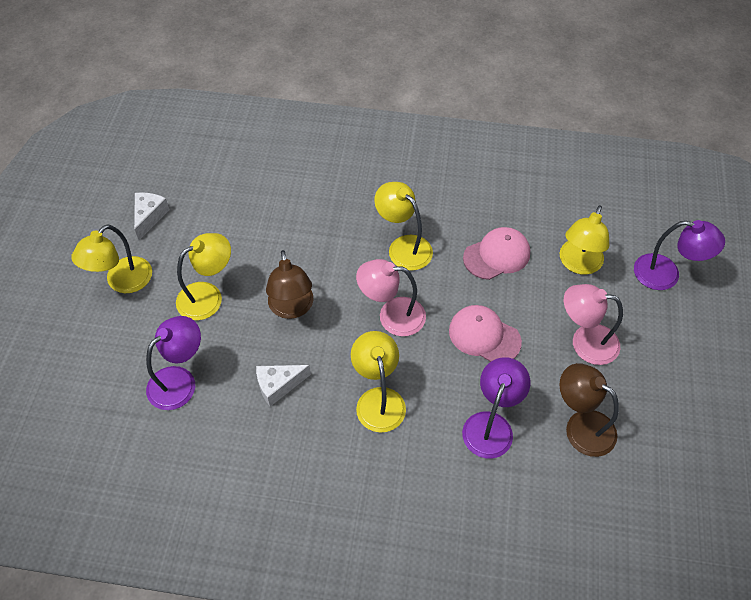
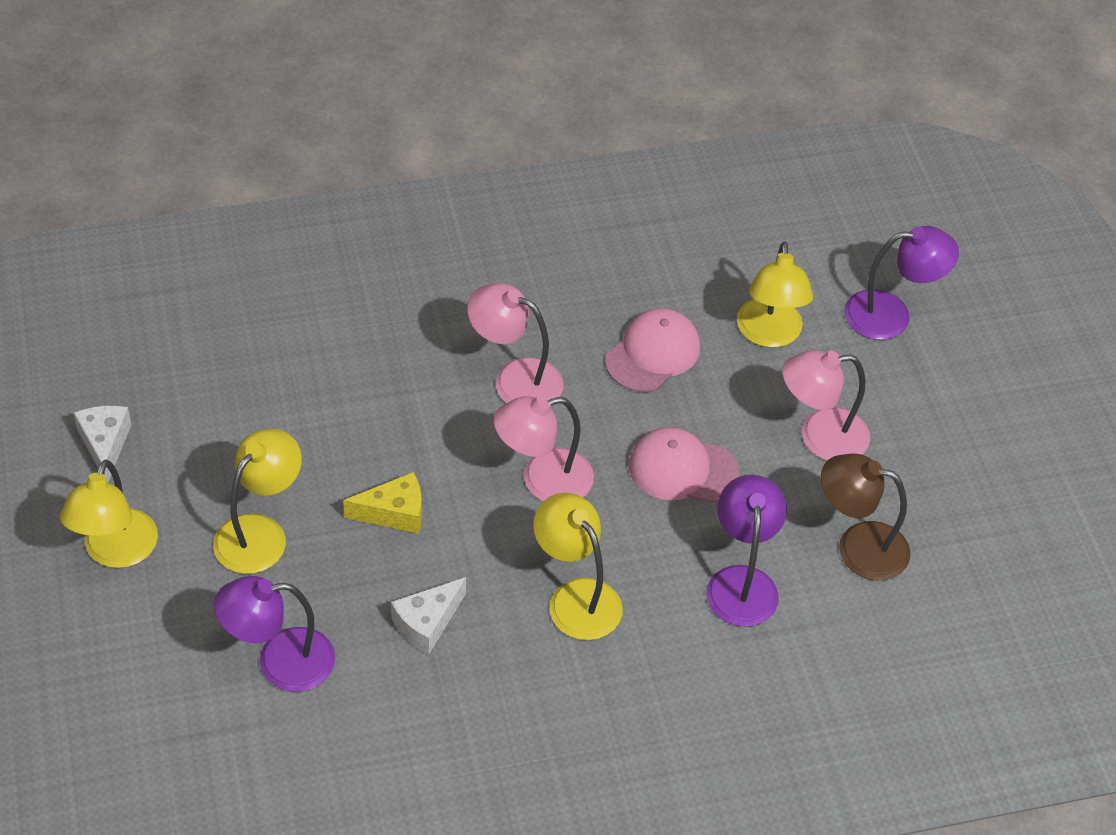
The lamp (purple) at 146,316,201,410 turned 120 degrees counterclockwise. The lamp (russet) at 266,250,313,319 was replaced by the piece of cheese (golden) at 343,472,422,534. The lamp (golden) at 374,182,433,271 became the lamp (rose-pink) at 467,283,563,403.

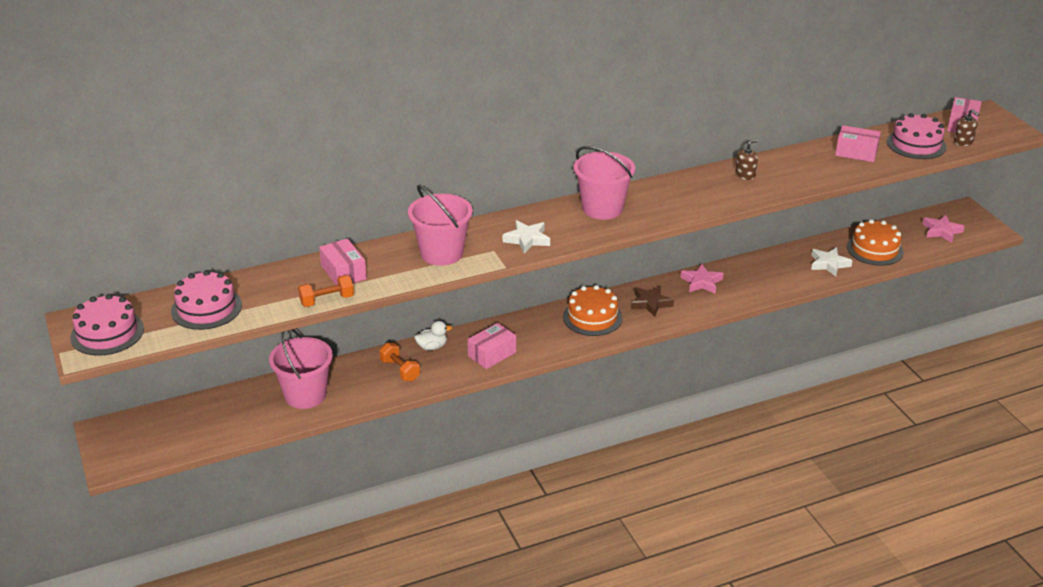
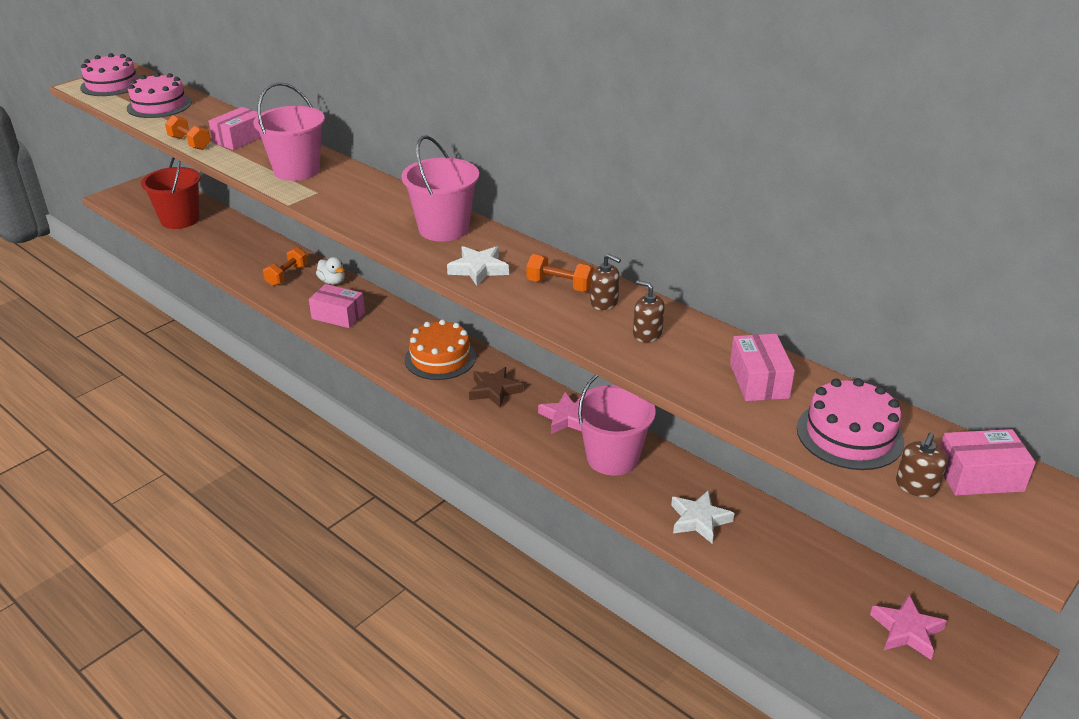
The pail (red) at 141,157,201,229 appeared. The five-pointed star (white) moved from 503,220,550,253 to 447,246,509,286. The free weight (orange) at 526,254,595,292 appeared. The pail (rose-pink) moved from 269,329,333,409 to 575,375,656,476. The pump bottle (russet) at 633,280,665,342 appeared. The gateau (orange) at 847,219,904,266 disappeared.

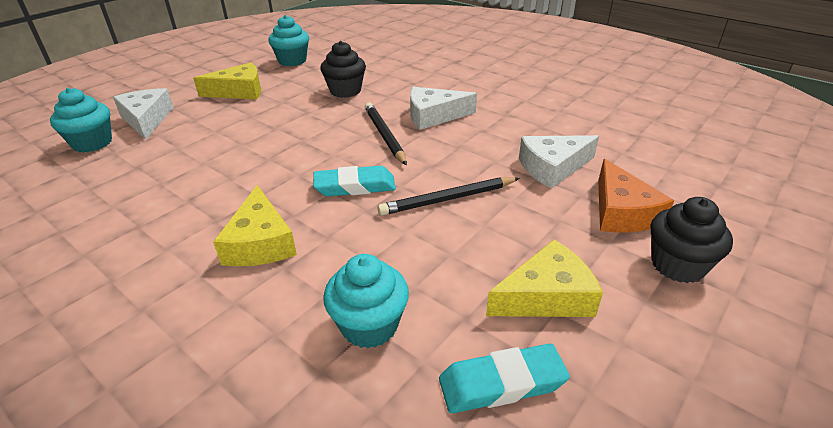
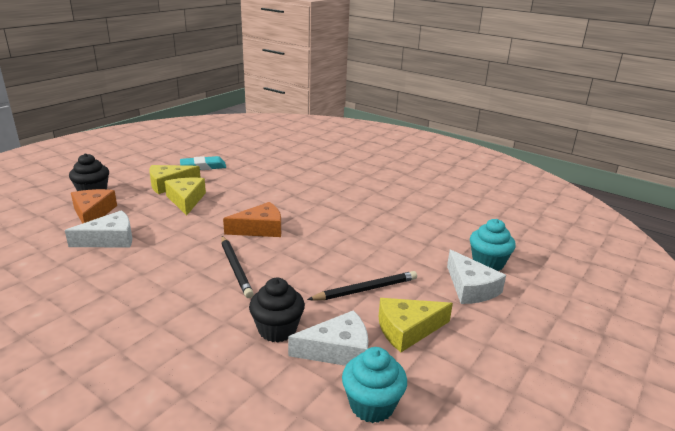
The piece of cheese (golden) moved from 213,185,297,266 to 164,178,206,216. The pencil eraser (turquoise) at 313,166,396,197 was replaced by the piece of cheese (orange) at 223,202,281,237. The piece of cheese (white) moved from 410,87,477,130 to 288,310,368,366. The wooden pencil (black) moved from 378,177,520,216 to 307,271,417,300. The cupcake (turquoise) at 323,254,409,348 disappeared.

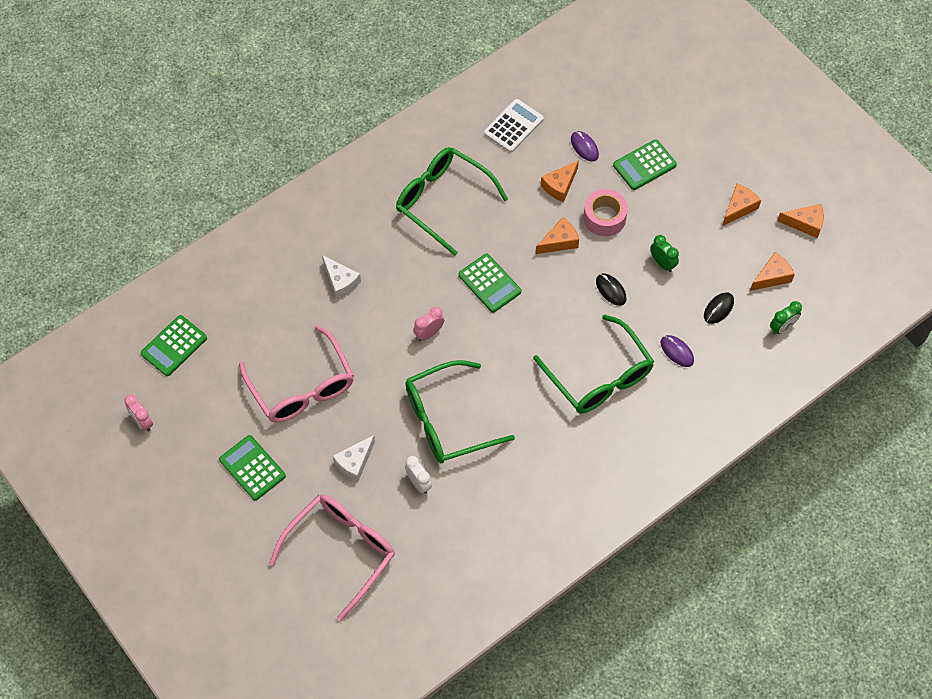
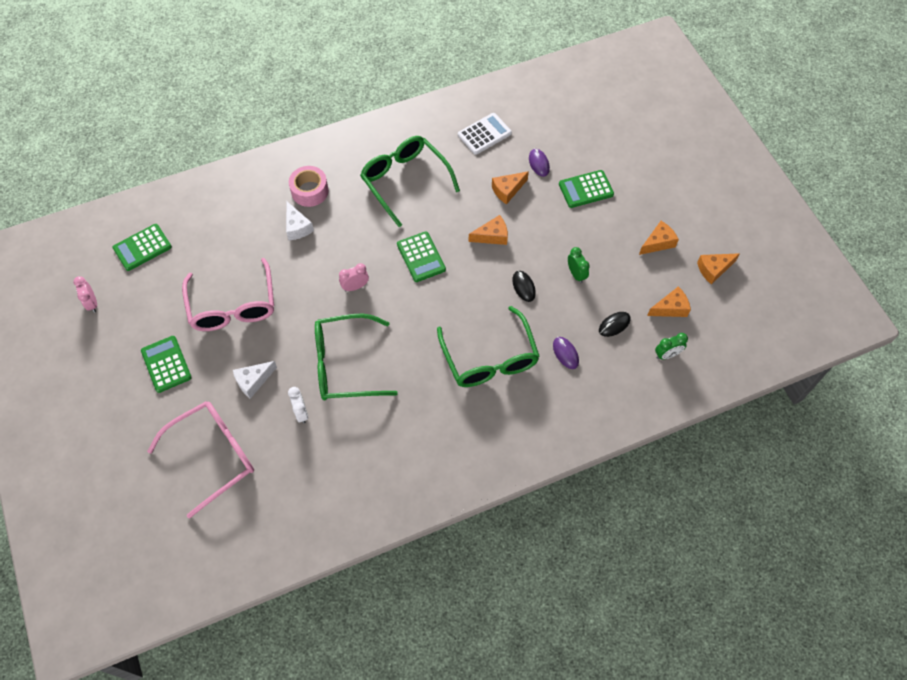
The tape (rose-pink) moved from 583,189,628,236 to 289,166,329,207. The piece of cheese (orange) at 777,204,824,238 turned 135 degrees clockwise.

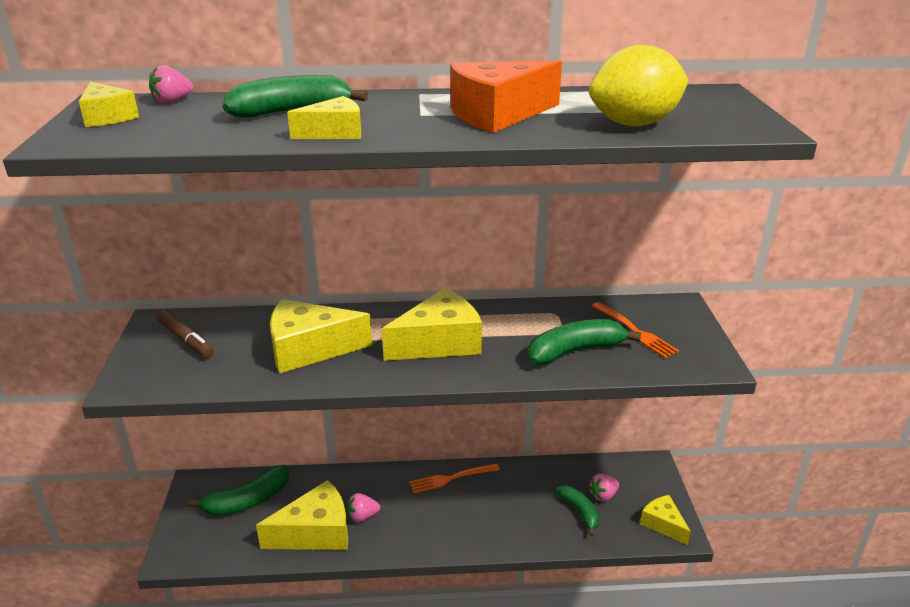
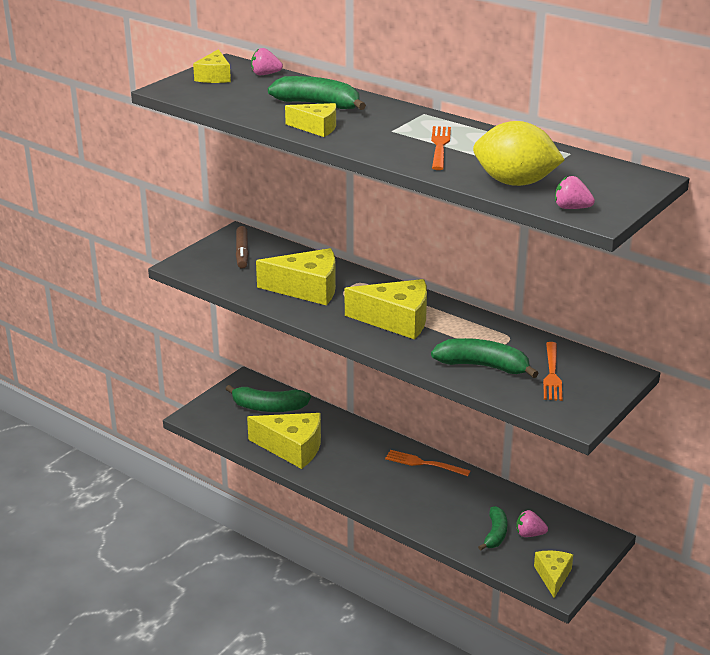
The piece of cheese (golden) at 270,299,372,374 turned 150 degrees clockwise. The piece of cheese (orange) at 450,60,562,133 was replaced by the table fork (orange) at 431,126,451,170. The berry (rose-pink) moved from 347,493,380,522 to 555,176,595,209.

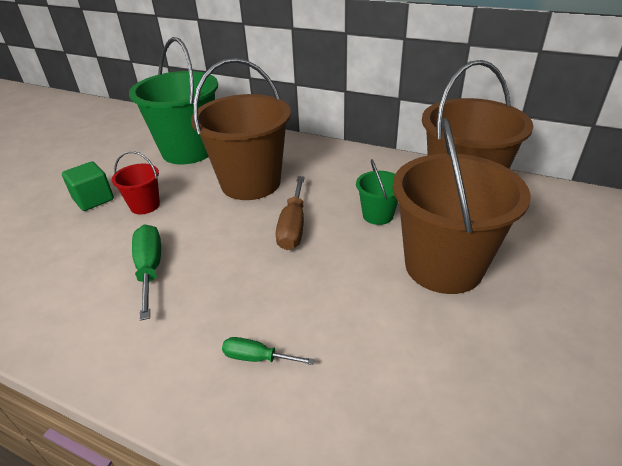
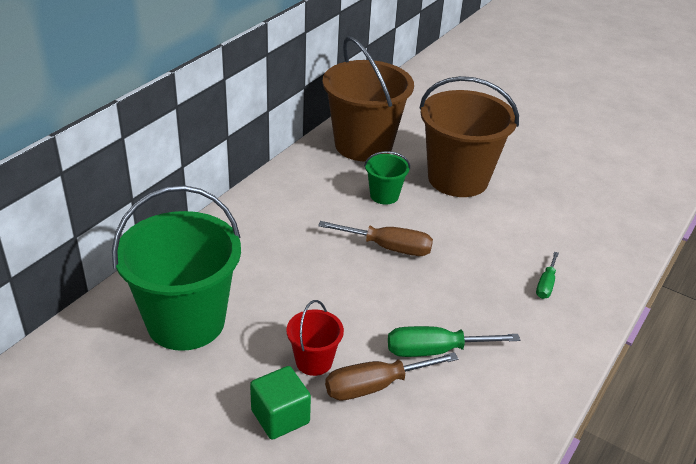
The screwdriver (russet) at 325,352,458,400 appeared. The pail (russet) at 191,58,291,200 disappeared.

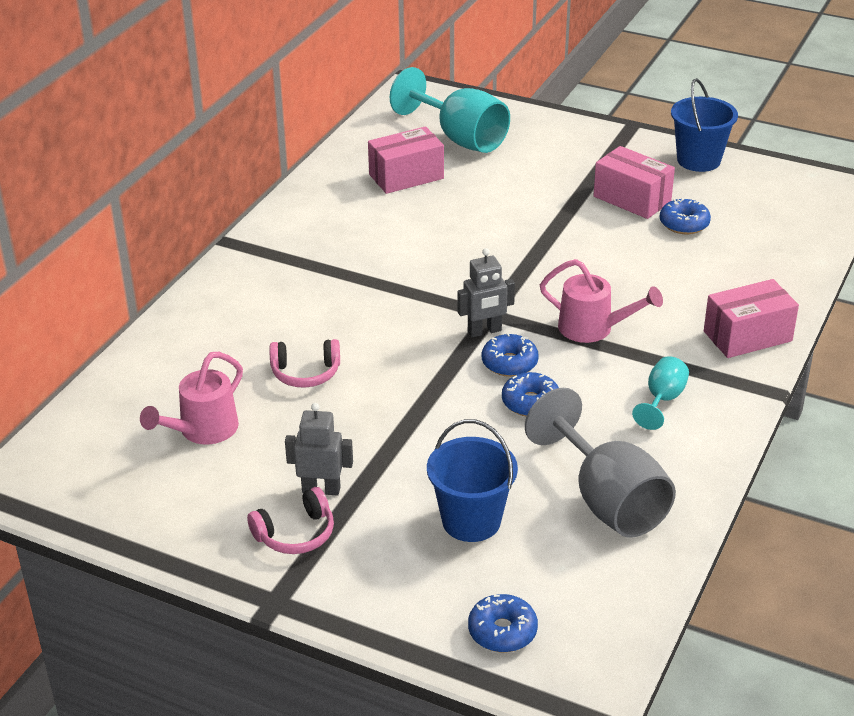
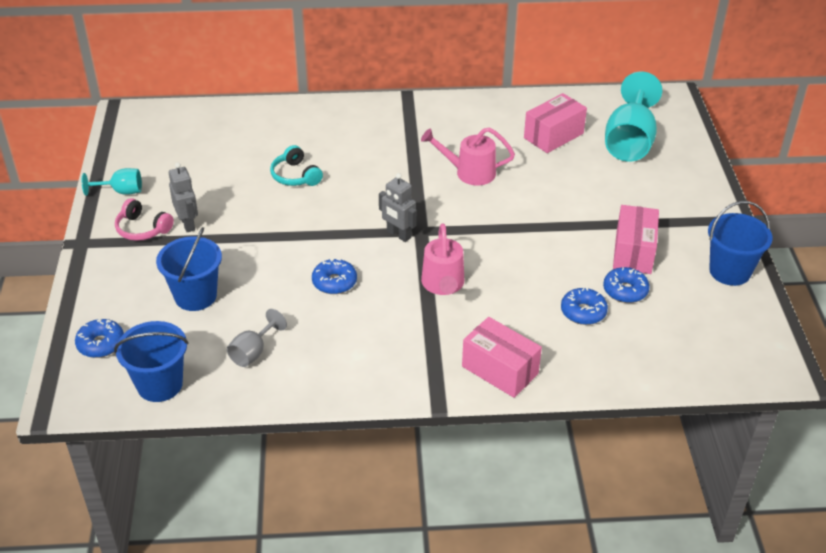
The chalice (turquoise) moved from 632,356,689,430 to 82,168,142,196. The pail (cobalt) at 114,321,189,402 appeared. The chalice (grey) at 525,388,676,537 changed to 0.50 times the size. The headset (rose-pink) at 270,339,340,387 became the headset (turquoise) at 270,145,323,186. The watering pot (rose-pink) moved from 140,352,243,444 to 421,127,515,185. The package (rose-pink) at 368,126,444,194 turned 75 degrees counterclockwise. The glazed donut (cobalt) moved from 482,333,539,377 to 561,287,608,325.

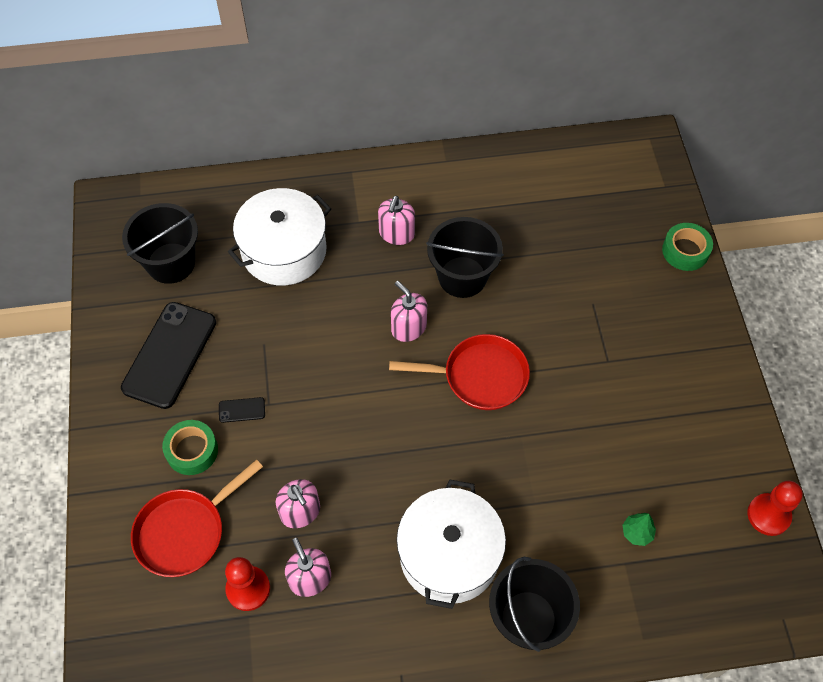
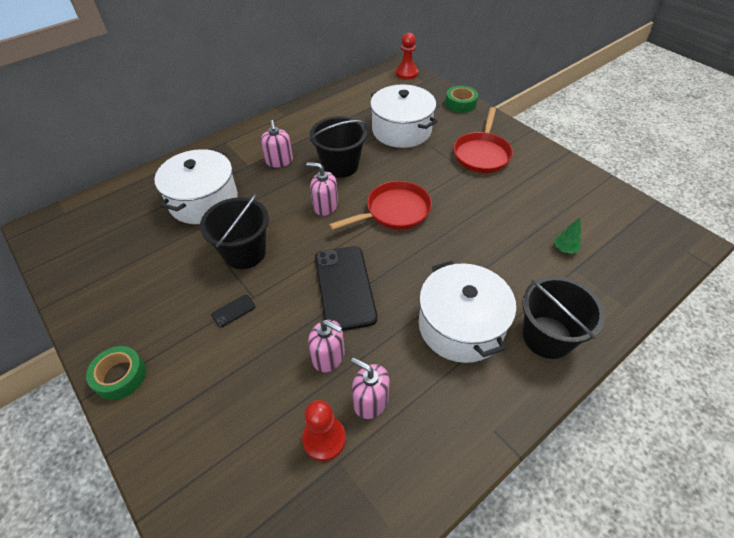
The tape (leaf-green) moved from 162,420,218,475 to 86,346,146,400. The pail (black) moved from 122,203,198,284 to 200,193,269,269. The mobile phone (black) moved from 121,302,216,409 to 315,246,377,331. The stockpot (white) at 370,84,437,148 appeared. The chess pawn (red) moved from 747,481,803,536 to 396,33,418,80. The skillet (red) moved from 131,459,263,577 to 453,107,513,173.

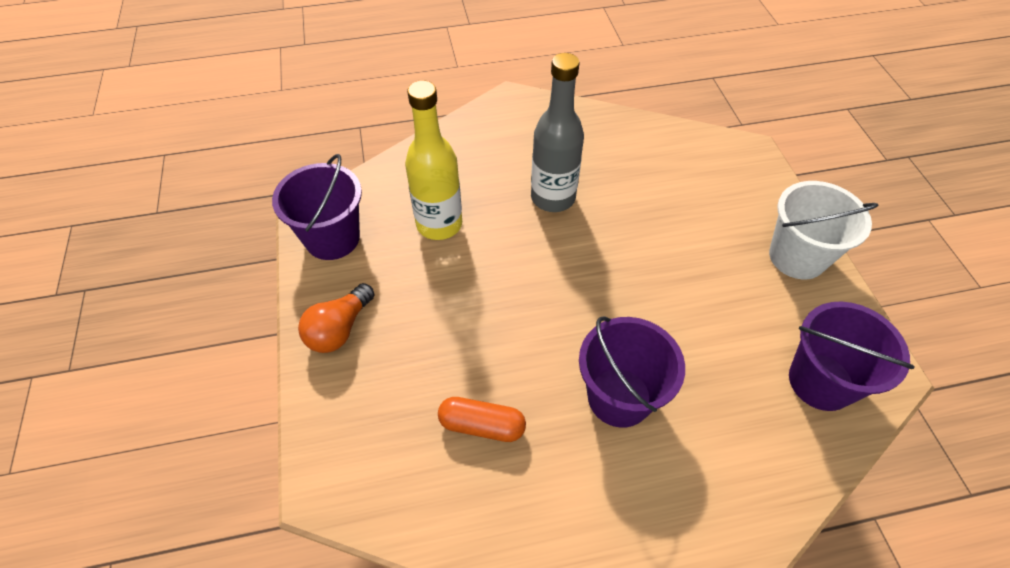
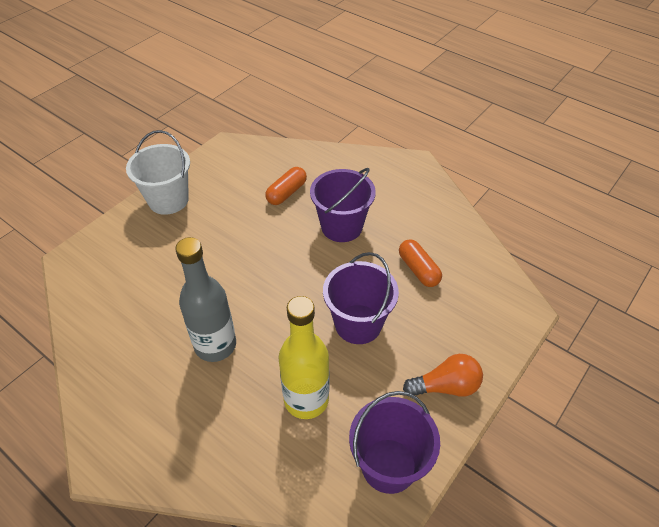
The pill (orange) at 265,167,307,205 appeared. The pail (purple) moved from 789,302,914,411 to 323,252,399,344.

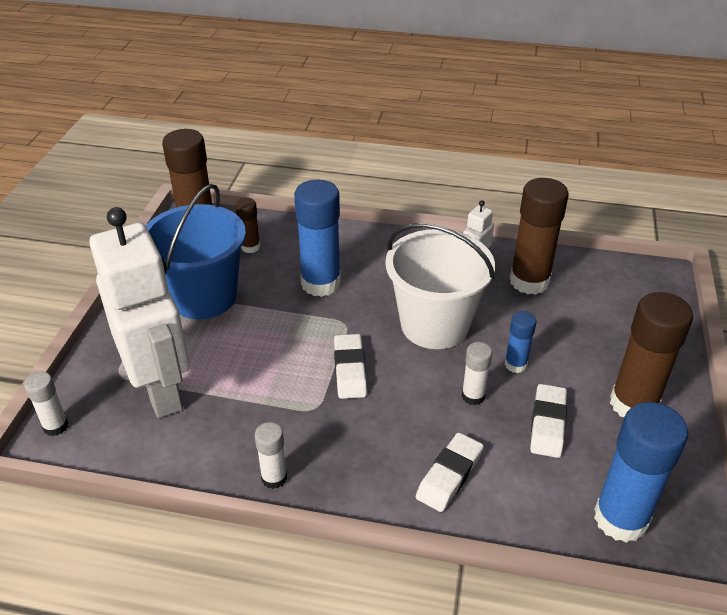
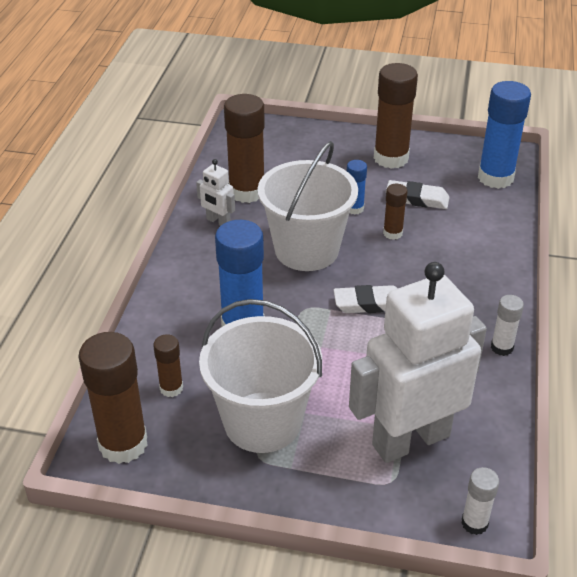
The pail (cobalt) at 146,184,246,319 became the pail (white) at 199,299,322,453. The glue (white) at 462,342,492,405 became the glue (russet) at 383,184,408,240. The pencil eraser (white) at 416,432,483,512 disappeared.

